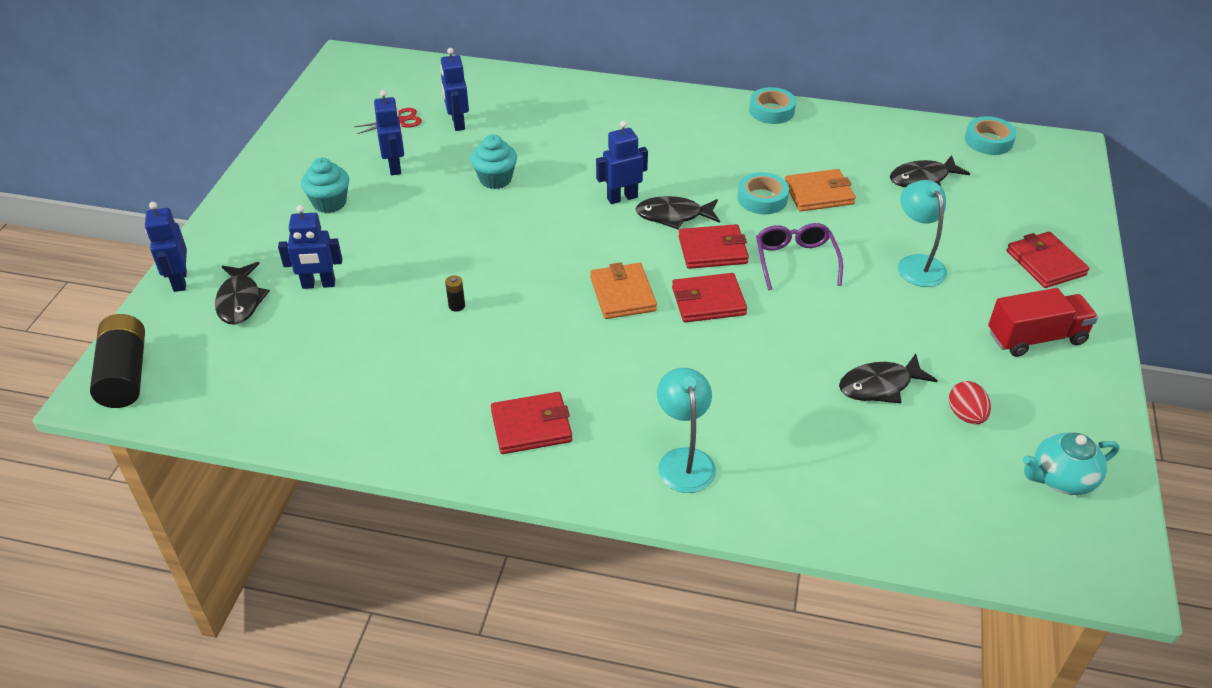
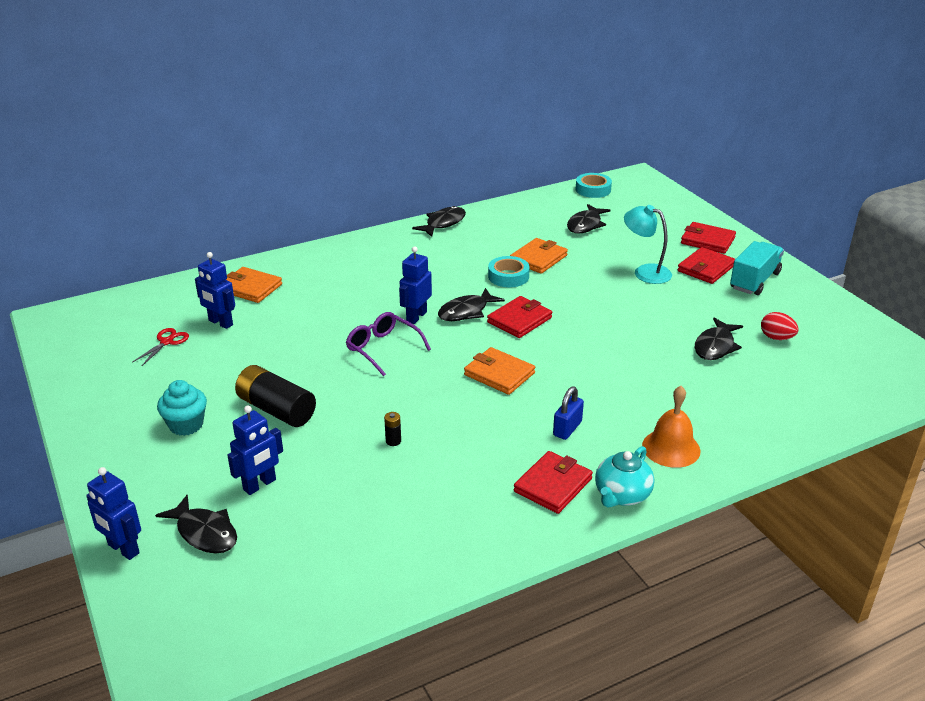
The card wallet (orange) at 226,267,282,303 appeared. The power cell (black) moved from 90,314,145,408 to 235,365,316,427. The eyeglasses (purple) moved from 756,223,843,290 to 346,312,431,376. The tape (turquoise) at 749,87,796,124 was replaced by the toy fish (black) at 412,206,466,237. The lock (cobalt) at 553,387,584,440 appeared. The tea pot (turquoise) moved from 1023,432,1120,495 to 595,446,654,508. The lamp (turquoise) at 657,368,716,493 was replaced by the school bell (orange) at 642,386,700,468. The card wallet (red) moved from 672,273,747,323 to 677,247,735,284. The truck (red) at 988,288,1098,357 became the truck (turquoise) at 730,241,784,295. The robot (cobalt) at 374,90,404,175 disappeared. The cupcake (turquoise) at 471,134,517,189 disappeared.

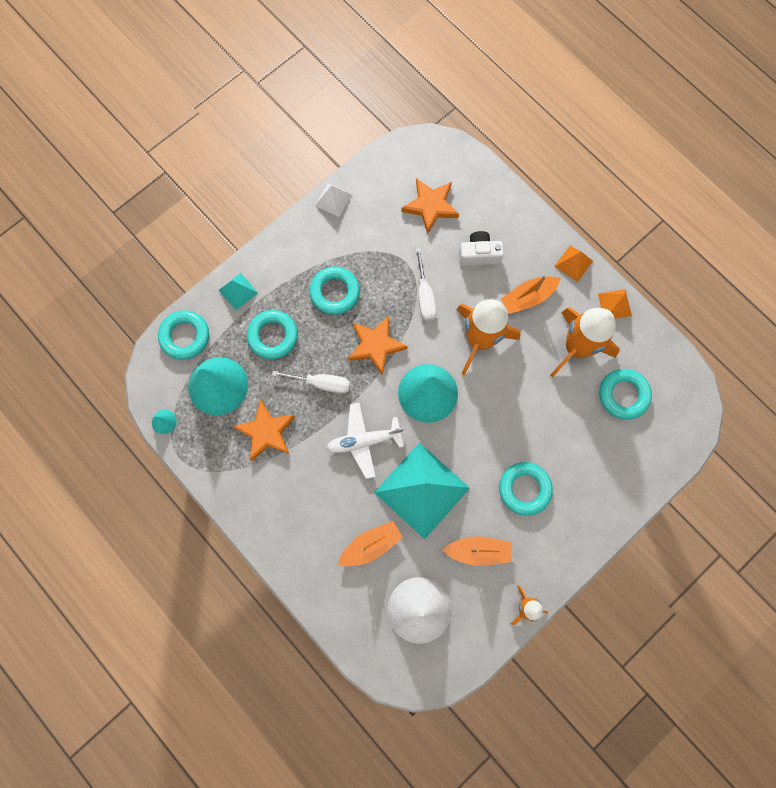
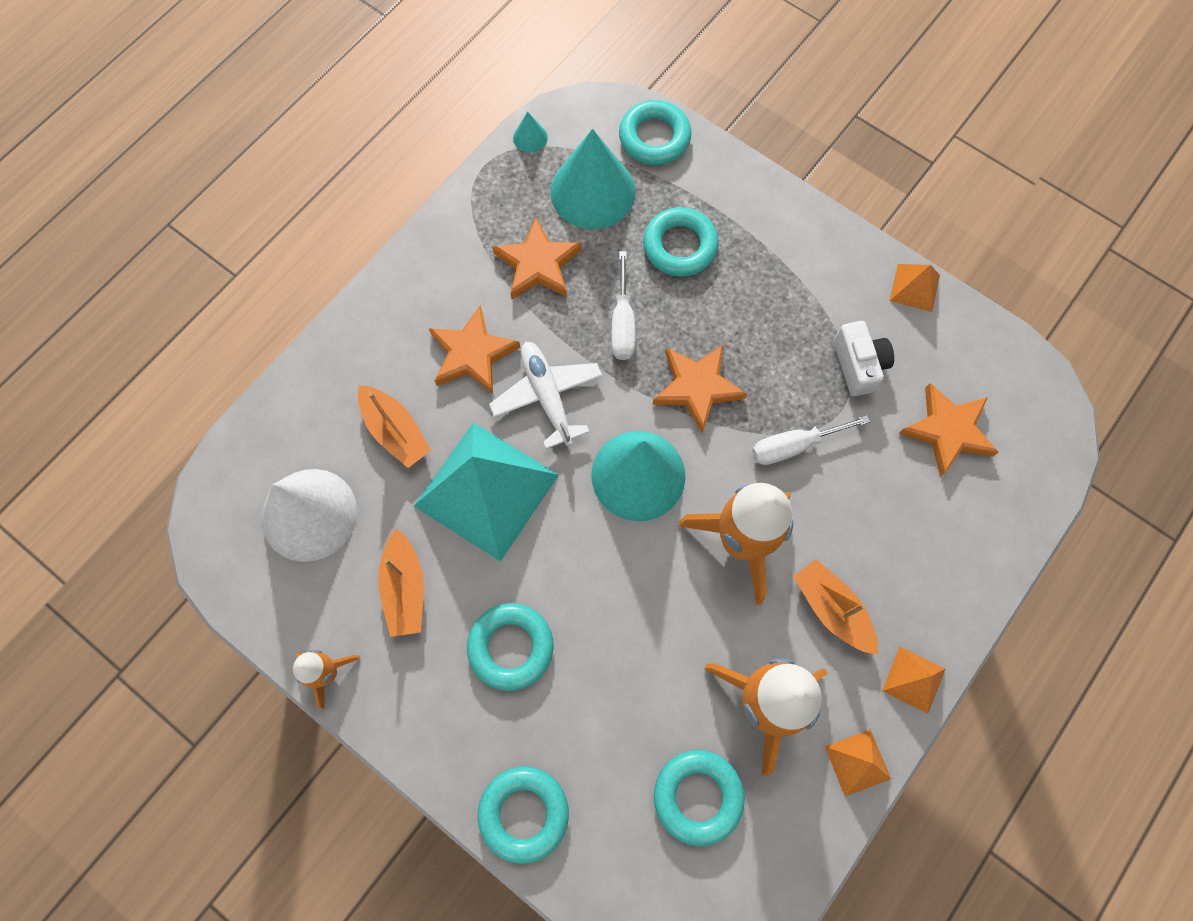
The five-pointed star (orange) at 429,305,520,394 appeared. The ring (turquoise) moved from 309,266,360,315 to 478,766,569,864. The compact camera (white) moved from 459,231,504,266 to 834,321,894,396. The pyramid shape (white) at 315,184,352,217 became the pyramid shape (orange) at 890,264,940,312. The pyramid shape (turquoise) at 219,273,258,310 disappeared.

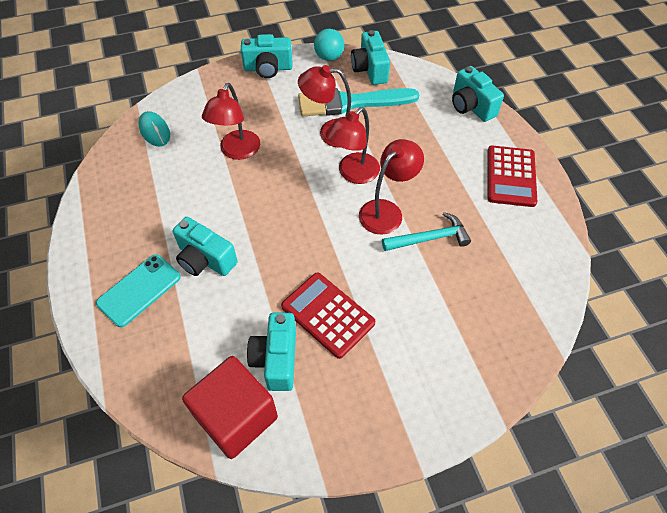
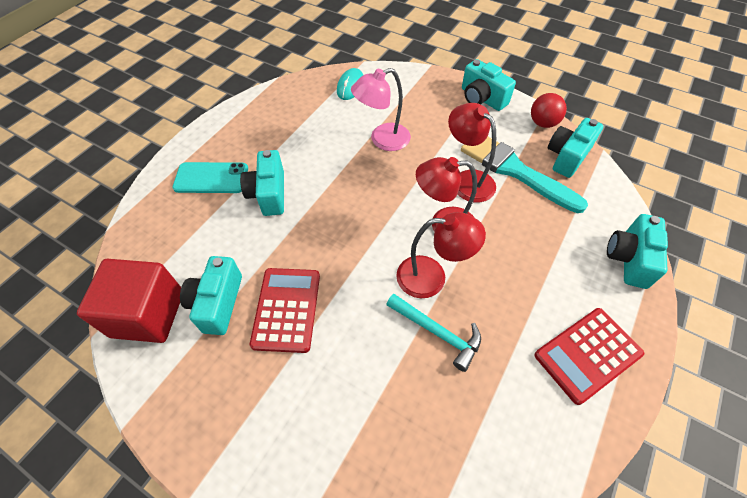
The compact camera (turquoise) at 247,313,296,391 turned 45 degrees counterclockwise. The lamp (red) at 202,83,260,160 became the lamp (rose-pink) at 351,68,411,151. The play ball (turquoise) at 314,29,344,61 became the play ball (red) at 531,93,567,128.

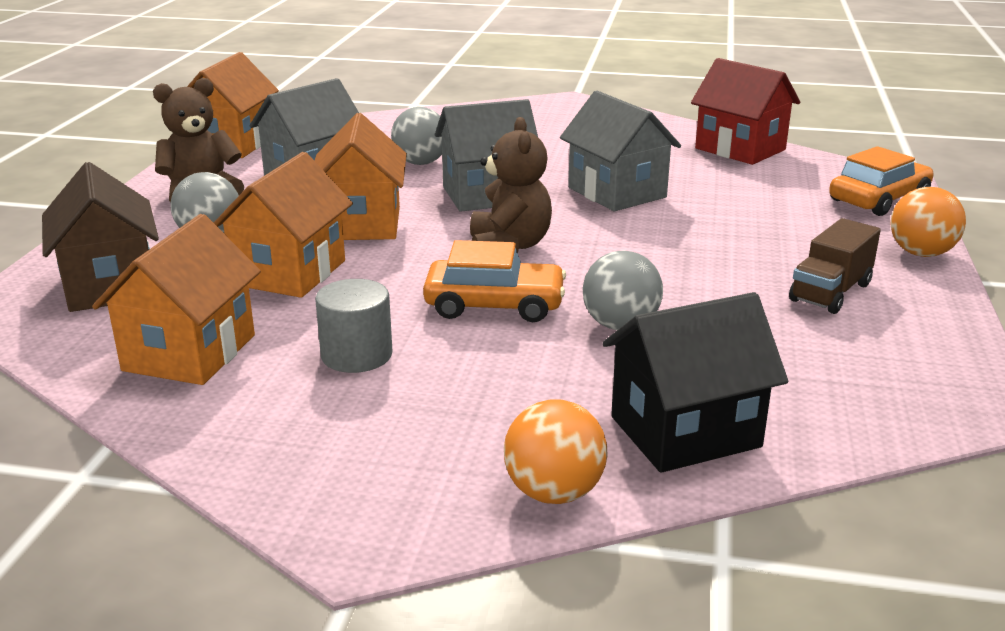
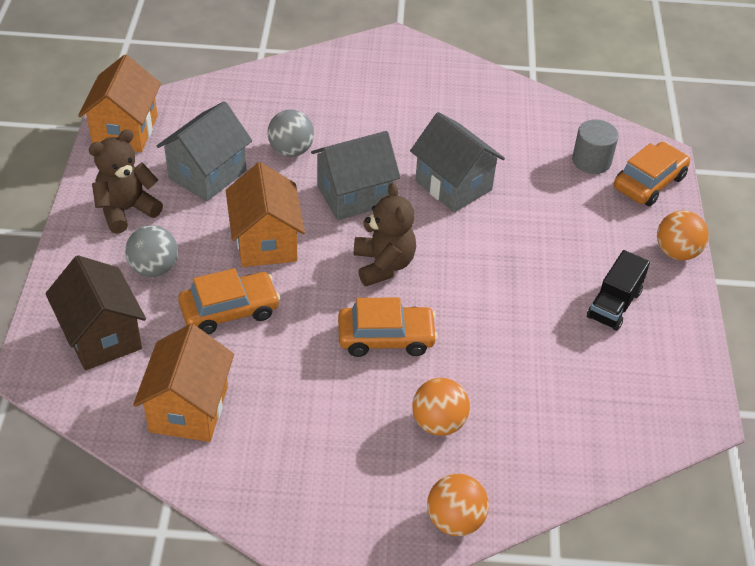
The cottage (orange) at 214,152,353,298 was replaced by the car (orange) at 178,268,280,335. The play ball (orange) at 412,378,470,436 appeared. The solid cylinder (grey) moved from 315,279,393,373 to 572,119,619,174. The truck (russet) at 789,218,881,314 became the truck (black) at 587,250,650,331. The play ball (grey) at 582,250,663,330 disappeared. The cottage (black) at 602,292,788,473 disappeared. The cottage (red) at 691,58,800,165 disappeared.

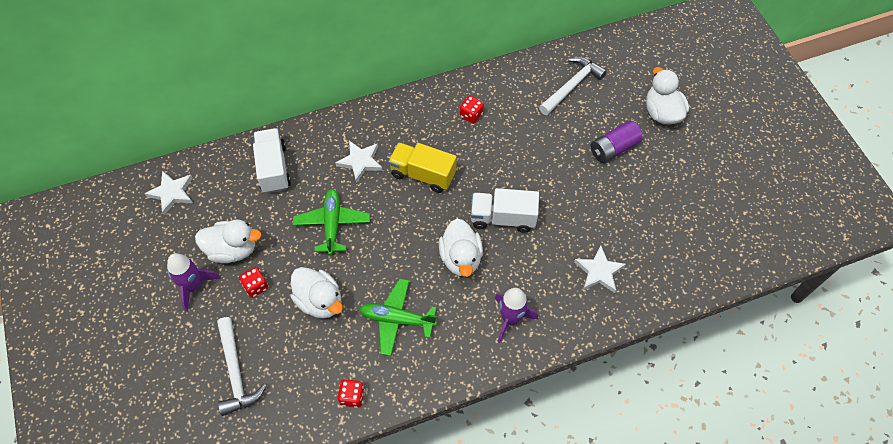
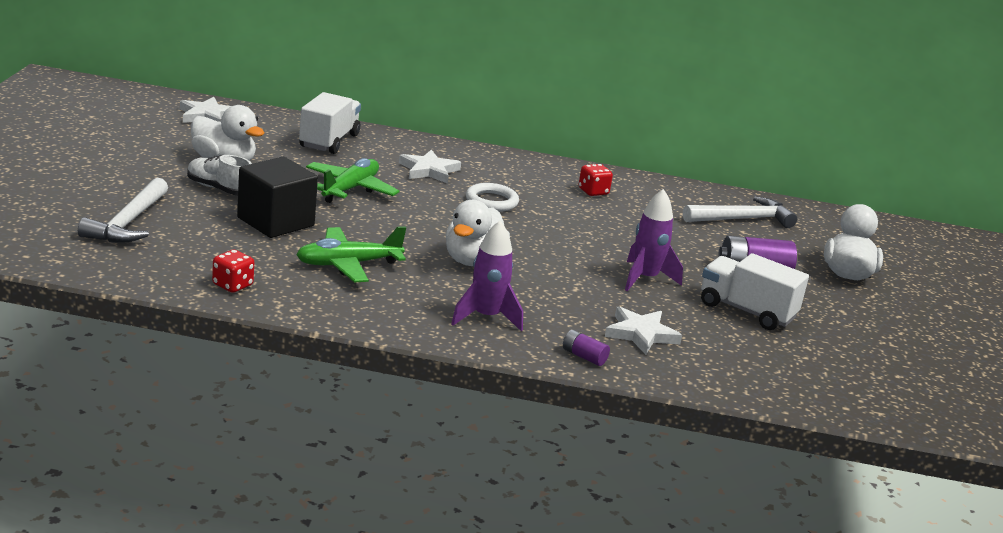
The die (red) at 239,267,268,298 was replaced by the sneaker (white) at 187,155,252,195. The rubber duck (white) at 291,267,343,319 was replaced by the solid cube (black) at 237,157,318,238. The plane (leaf-green) at 360,279,437,356 turned 60 degrees counterclockwise. The truck (golden) at 388,142,457,193 was replaced by the ring (white) at 466,183,519,212. The power cell (purple) at 563,329,610,366 appeared. The spaceship (purple) moved from 167,253,221,312 to 625,189,683,291. The truck (white) moved from 471,188,539,233 to 701,253,809,330.

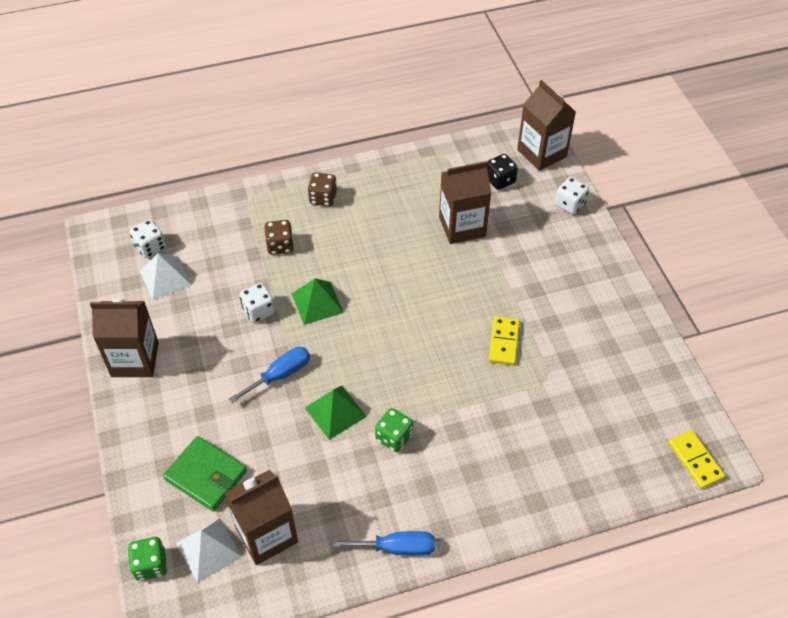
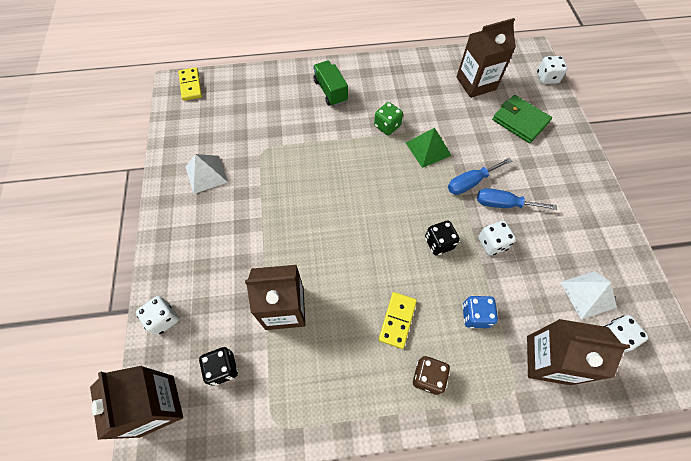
The pyramid shape (white) moved from 176,518,242,583 to 186,154,228,194. The truck (leaf-green) at 313,61,348,106 appeared. The domino (golden) moved from 489,316,520,365 to 378,292,417,349. The pyramid shape (leaf-green) at 291,279,344,325 was replaced by the die (black) at 425,221,460,255. The die (russet) at 264,220,294,255 became the die (cobalt) at 462,296,498,328. The screwdriver (cobalt) moved from 331,531,435,556 to 477,188,557,210. The carton (russet) moved from 90,298,159,377 to 527,319,630,385. The die (leaf-green) at 128,537,167,581 became the die (white) at 537,56,568,84.

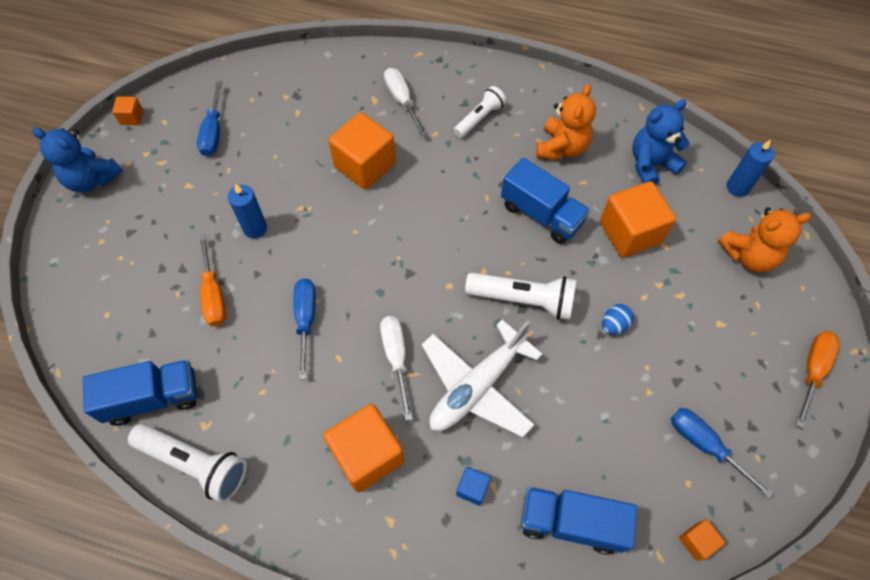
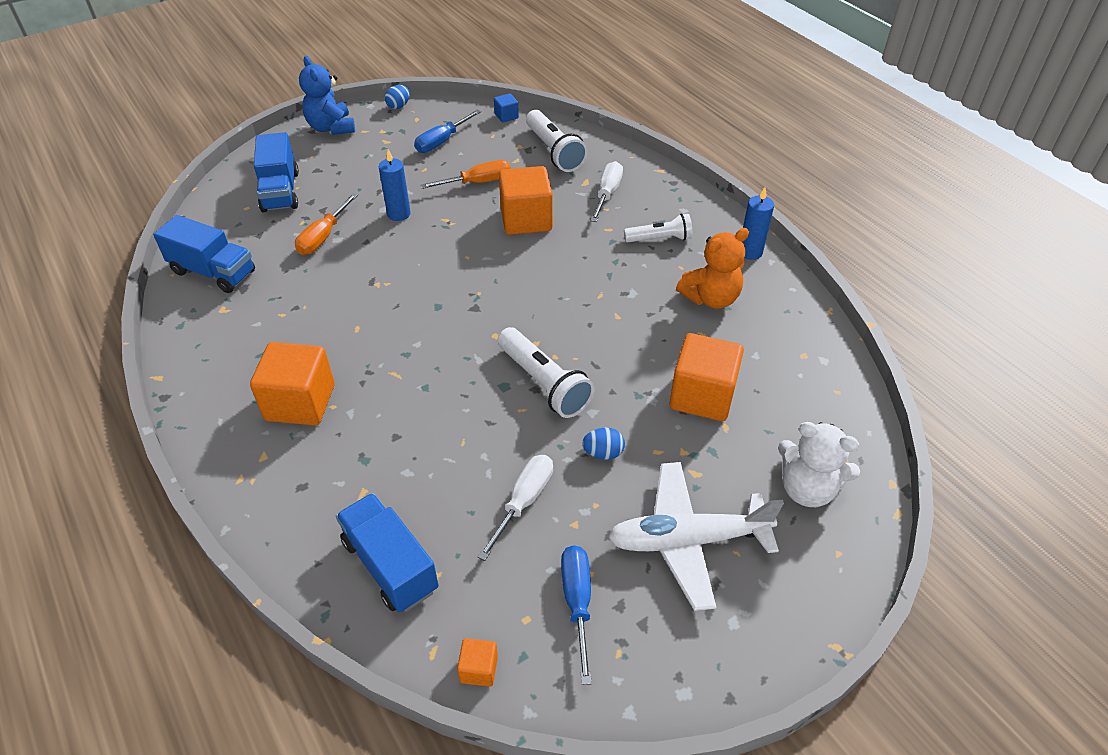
The truck (cobalt) moved from 501,157,590,244 to 254,132,299,212. The solid cube (orange) at 112,96,143,125 was replaced by the toy egg (cobalt) at 385,85,410,109. The screwdriver (orange) moved from 795,331,840,428 to 420,160,511,189. The screwdriver (white) moved from 380,316,413,421 to 477,455,553,561. The solid cube (cobalt) moved from 456,467,491,506 to 494,93,519,122. The flashlight (white) moved from 128,424,247,503 to 526,110,588,172. The plane (white) moved from 422,320,542,437 to 608,462,784,611. The pillar candle (cobalt) moved from 727,139,775,197 to 743,187,774,260. The teddy (orange) at 718,207,811,272 became the teddy (white) at 778,422,860,507. The screwdriver (cobalt) at 293,278,316,380 disappeared. The teddy (cobalt) at 632,99,690,185 disappeared.

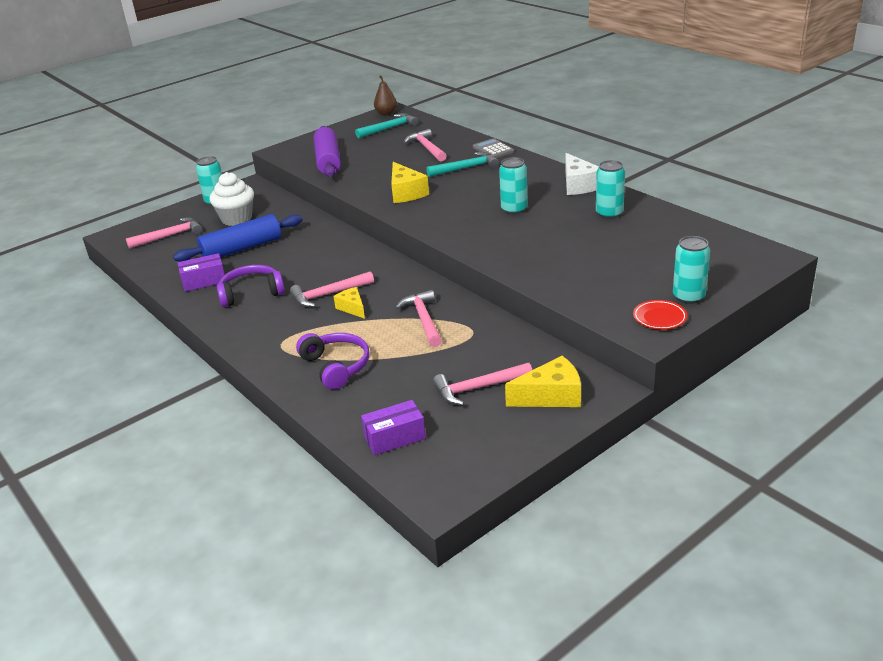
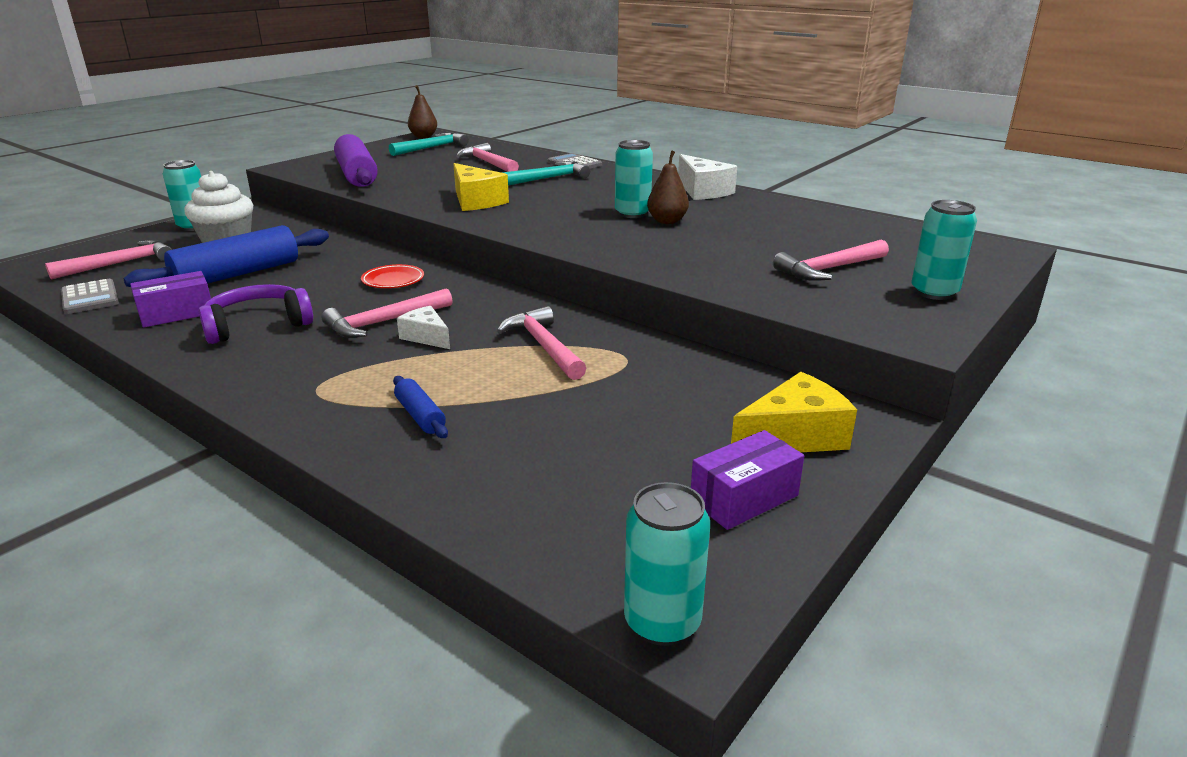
The calculator (grey) at 61,279,119,314 appeared. The plate (red) moved from 633,300,687,330 to 361,264,424,288. The headset (purple) at 296,333,370,390 was replaced by the rolling pin (cobalt) at 393,376,448,438. The piece of cheese (golden) at 333,287,365,319 became the piece of cheese (white) at 397,306,450,349. The tin (turquoise) moved from 596,160,625,219 to 624,482,710,646. The toy pear (russet) at 647,150,689,224 appeared. The package (purple) moved from 361,400,426,455 to 691,430,804,530. The claw hammer (rose-pink) moved from 433,363,532,405 to 773,239,889,281.

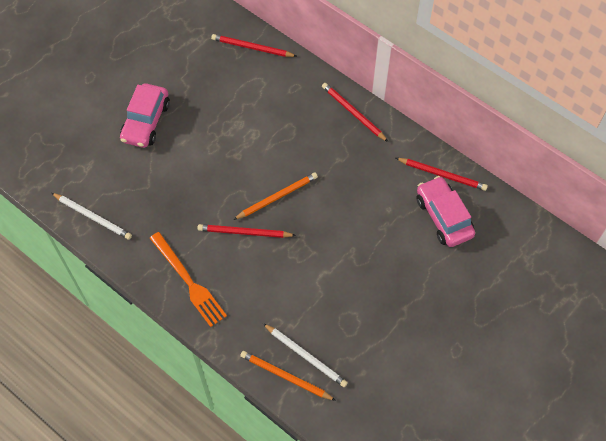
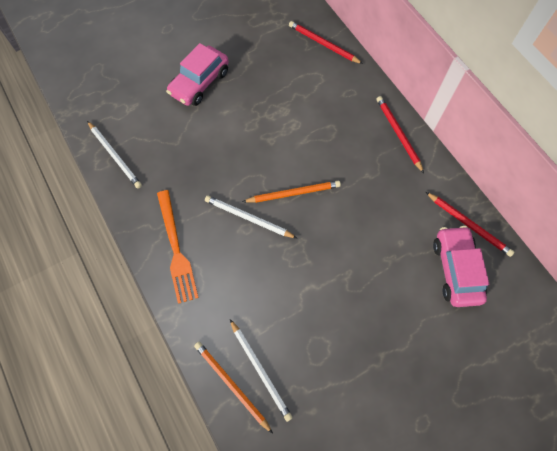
The wooden pencil (red) at 197,224,296,238 became the wooden pencil (white) at 205,195,298,239.

